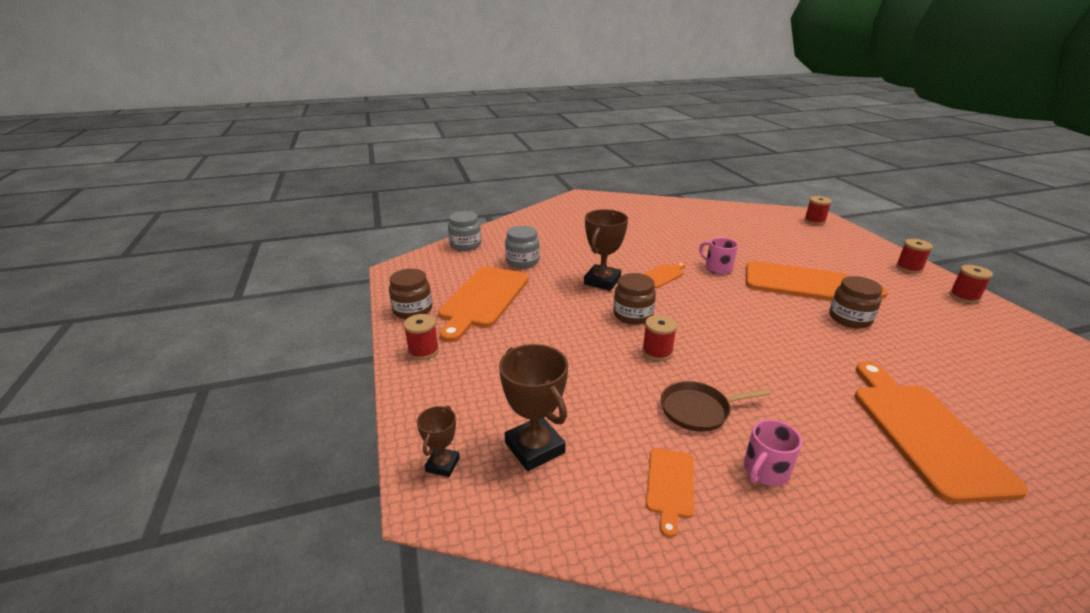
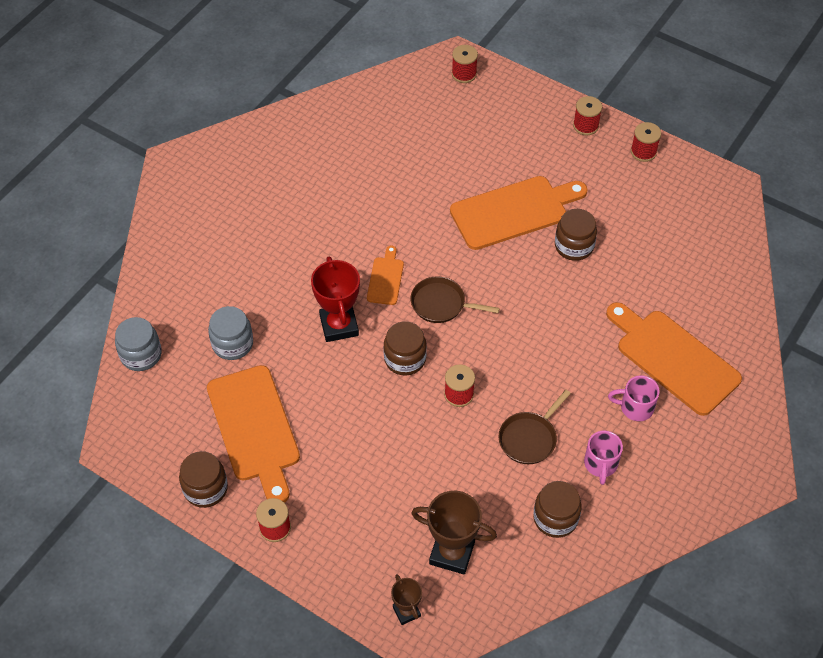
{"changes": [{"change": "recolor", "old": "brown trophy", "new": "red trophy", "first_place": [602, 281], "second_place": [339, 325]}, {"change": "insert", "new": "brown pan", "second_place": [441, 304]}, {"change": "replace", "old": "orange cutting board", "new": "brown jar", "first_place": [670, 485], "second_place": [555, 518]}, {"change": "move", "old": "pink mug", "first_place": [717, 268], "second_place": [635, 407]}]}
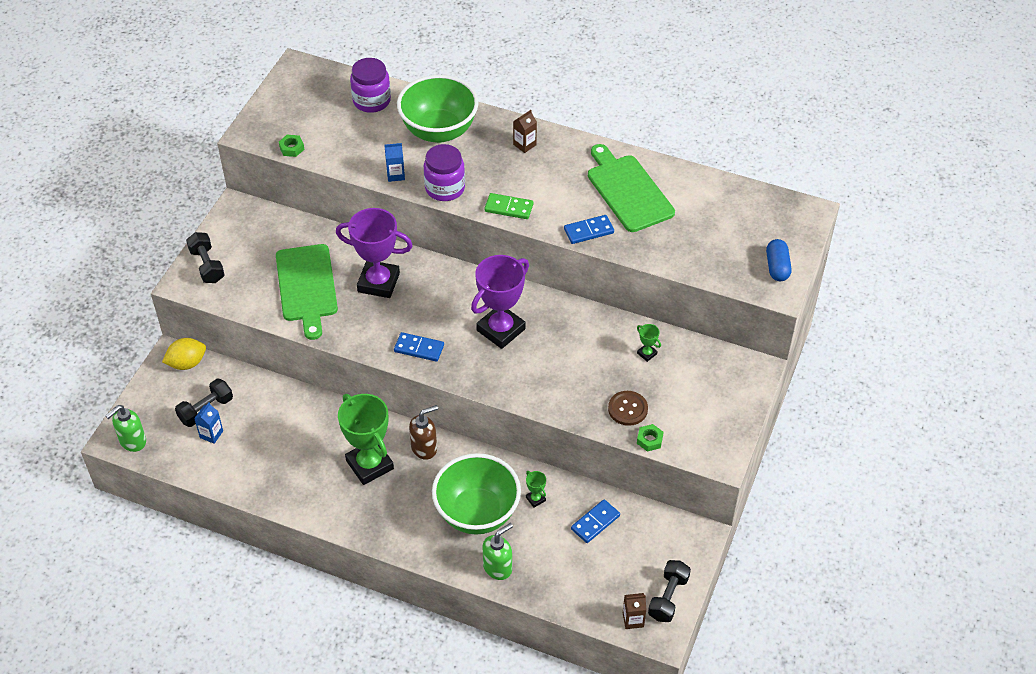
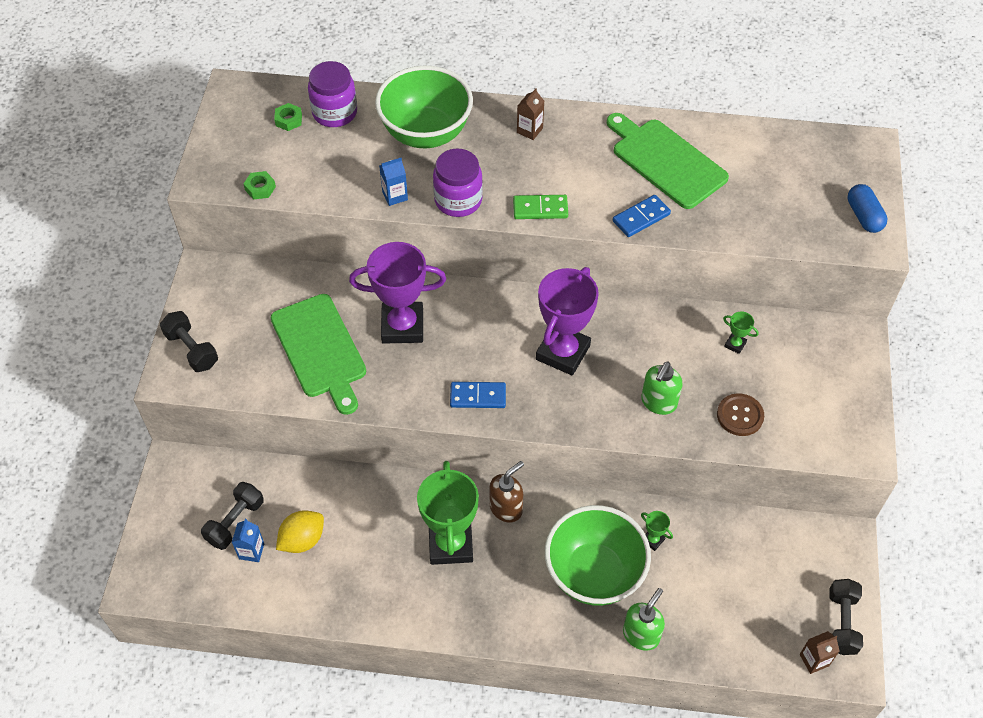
{"changes": [{"change": "move", "old": "green nut", "first_place": [649, 440], "second_place": [288, 120]}, {"change": "move", "old": "yellow lemon", "first_place": [187, 363], "second_place": [302, 540]}, {"change": "rotate", "old": "green trophy", "first_place": [369, 465], "second_place": [450, 544], "degrees": 45}, {"change": "move", "old": "green soap dispenser", "first_place": [132, 441], "second_place": [658, 403]}, {"change": "delete", "old": "blue domino", "first_place": [595, 522]}]}
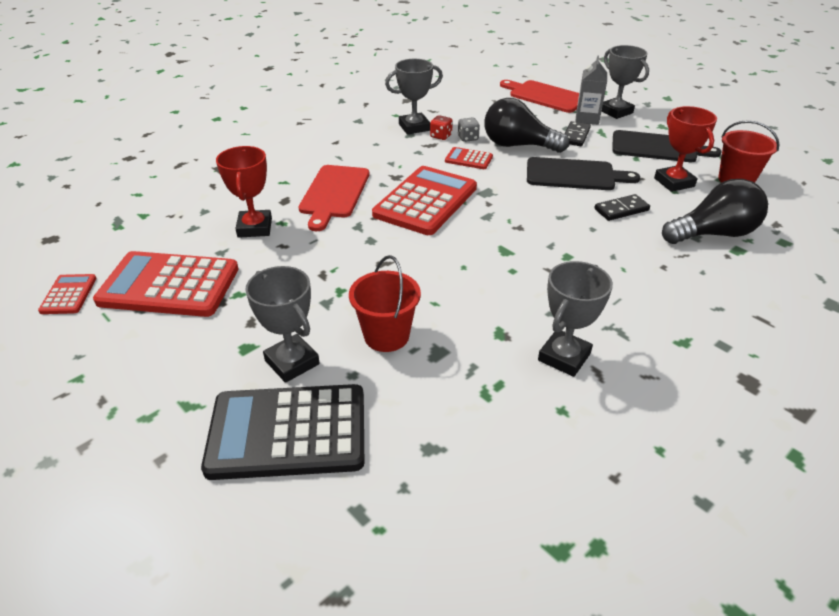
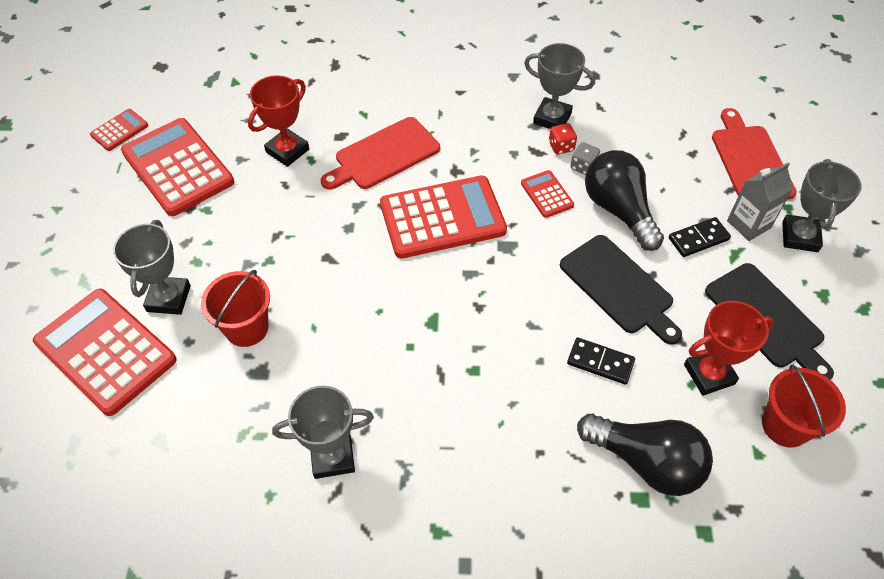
{"changes": [{"change": "recolor", "old": "black calculator", "new": "red calculator", "first_place": [288, 432], "second_place": [105, 351]}, {"change": "rotate", "old": "red trophy", "first_place": [674, 182], "second_place": [709, 374], "degrees": 45}]}
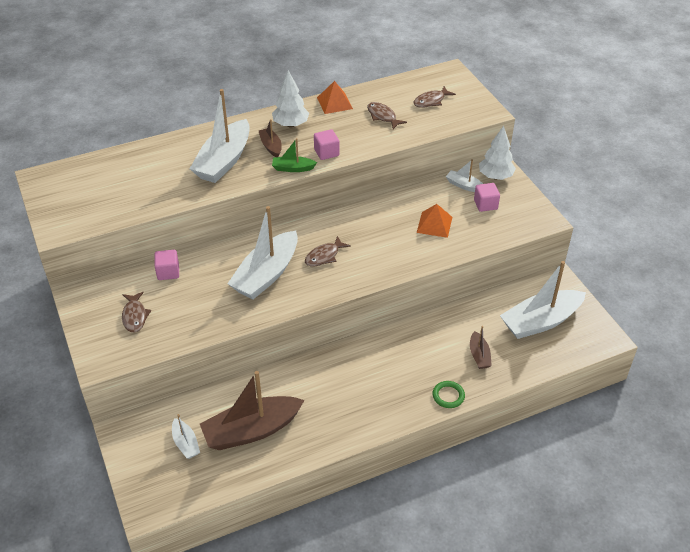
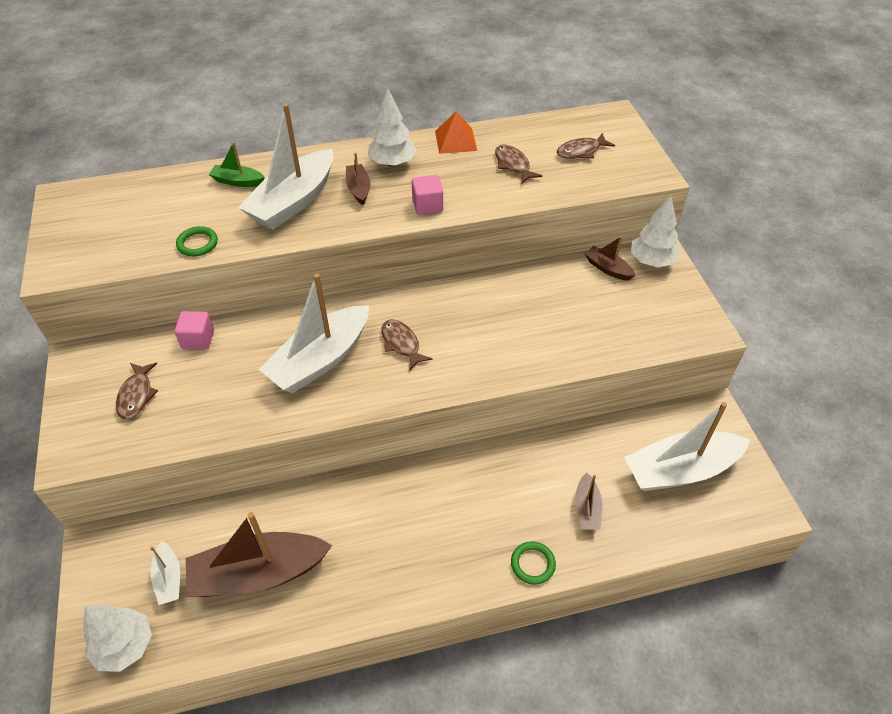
{"changes": [{"change": "insert", "new": "white tree", "second_place": [125, 646]}, {"change": "insert", "new": "green ring", "second_place": [197, 243]}, {"change": "move", "old": "green boat", "first_place": [293, 168], "second_place": [238, 181]}, {"change": "rotate", "old": "brown fish", "first_place": [324, 256], "second_place": [401, 344], "degrees": 90}, {"change": "recolor", "old": "white boat", "new": "brown boat", "first_place": [464, 185], "second_place": [607, 268]}, {"change": "delete", "old": "orange pyramid", "first_place": [434, 224]}, {"change": "delete", "old": "pink cube", "first_place": [485, 204]}]}
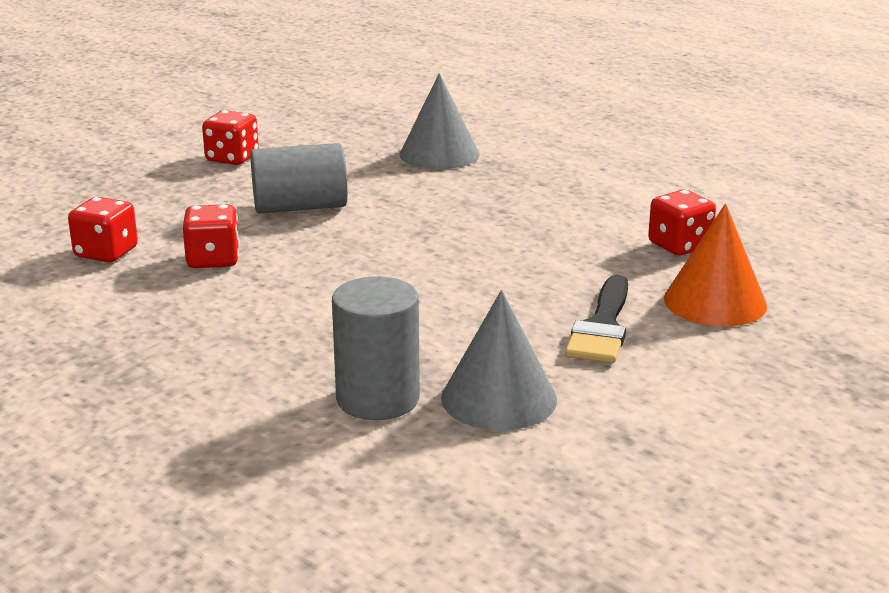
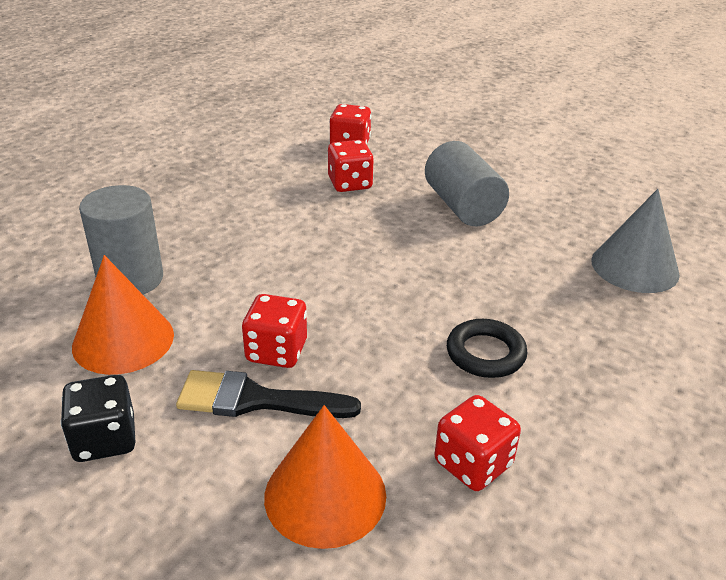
{"changes": [{"change": "insert", "new": "black dice", "second_place": [105, 439]}, {"change": "recolor", "old": "grey cone", "new": "orange cone", "first_place": [499, 398], "second_place": [123, 340]}, {"change": "move", "old": "red dice", "first_place": [232, 158], "second_place": [276, 351]}, {"change": "insert", "new": "black ring", "second_place": [485, 353]}]}
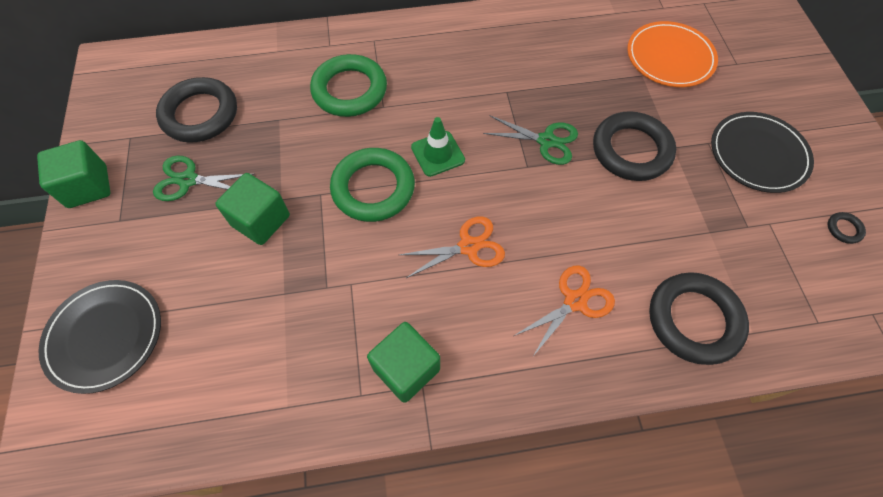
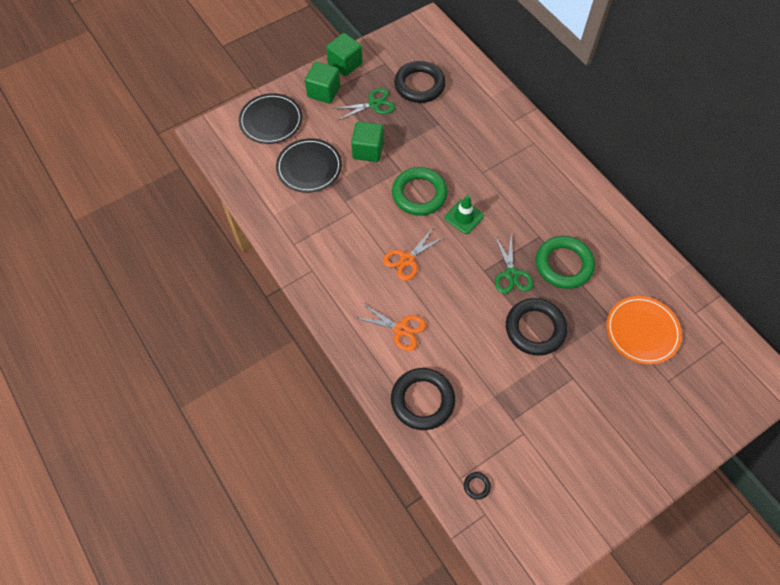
{"changes": [{"change": "move", "old": "black plate", "first_place": [758, 154], "second_place": [309, 167]}, {"change": "move", "old": "green cube", "first_place": [406, 368], "second_place": [324, 92]}, {"change": "rotate", "old": "green scissors", "first_place": [188, 180], "second_place": [374, 104], "degrees": 90}, {"change": "rotate", "old": "orange scissors", "first_place": [468, 247], "second_place": [407, 259], "degrees": 90}, {"change": "move", "old": "black ring", "first_place": [844, 229], "second_place": [476, 486]}, {"change": "move", "old": "green ring", "first_place": [349, 90], "second_place": [563, 264]}]}
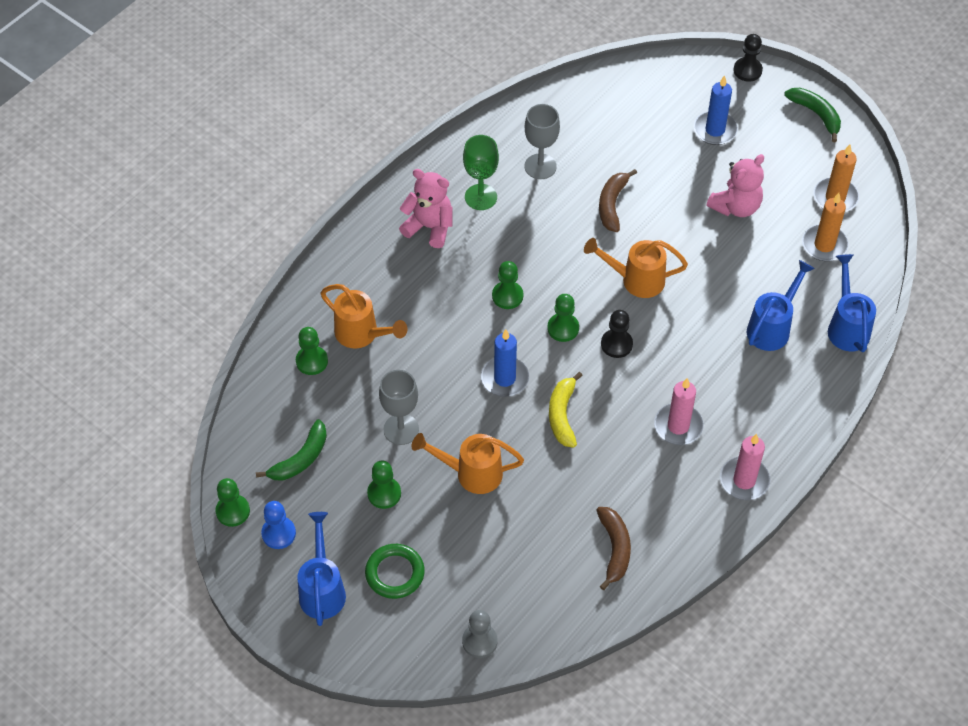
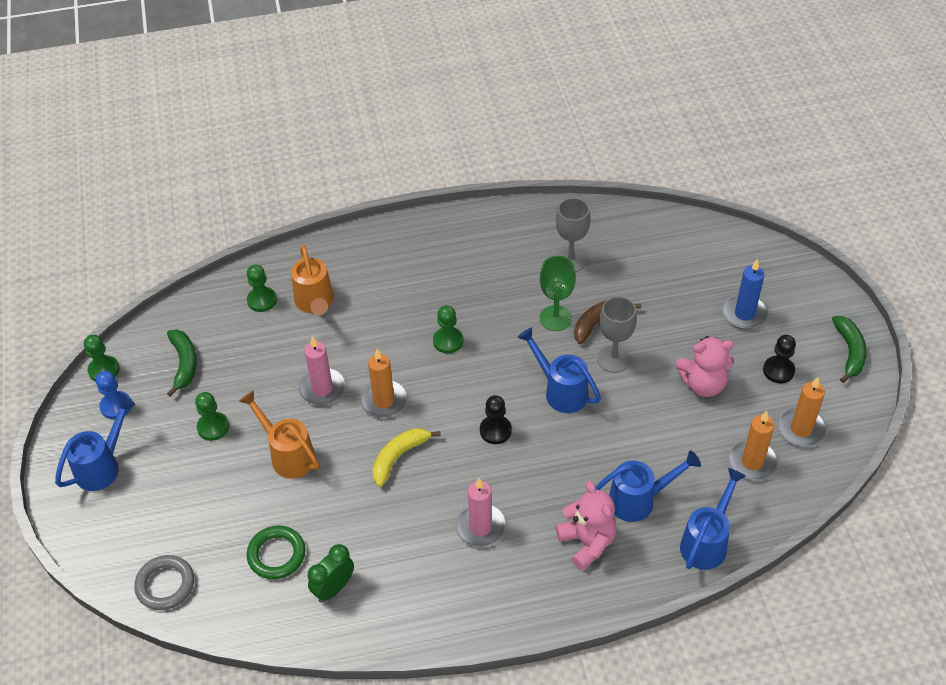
{"changes": [{"change": "replace", "old": "grey pawn", "new": "grey ring", "first_place": [479, 641], "second_place": [165, 585]}, {"change": "rotate", "old": "green banana", "first_place": [301, 459], "second_place": [184, 364], "degrees": -90}, {"change": "move", "old": "green ring", "first_place": [395, 573], "second_place": [276, 555]}, {"change": "move", "old": "pink candle", "first_place": [744, 480], "second_place": [322, 389]}, {"change": "replace", "old": "brown banana", "new": "green clock", "first_place": [614, 549], "second_place": [333, 588]}, {"change": "recolor", "old": "blue candle", "new": "orange candle", "first_place": [504, 378], "second_place": [384, 401]}, {"change": "recolor", "old": "orange watering can", "new": "blue watering can", "first_place": [636, 280], "second_place": [561, 391]}, {"change": "move", "old": "green goblet", "first_place": [480, 197], "second_place": [555, 318]}, {"change": "move", "old": "pink teddy bear", "first_place": [429, 227], "second_place": [587, 542]}, {"change": "move", "old": "grey goblet", "first_place": [401, 429], "second_place": [613, 359]}, {"change": "move", "old": "black pawn", "first_place": [747, 70], "second_place": [778, 370]}, {"change": "delete", "old": "green pawn", "first_place": [563, 328]}]}
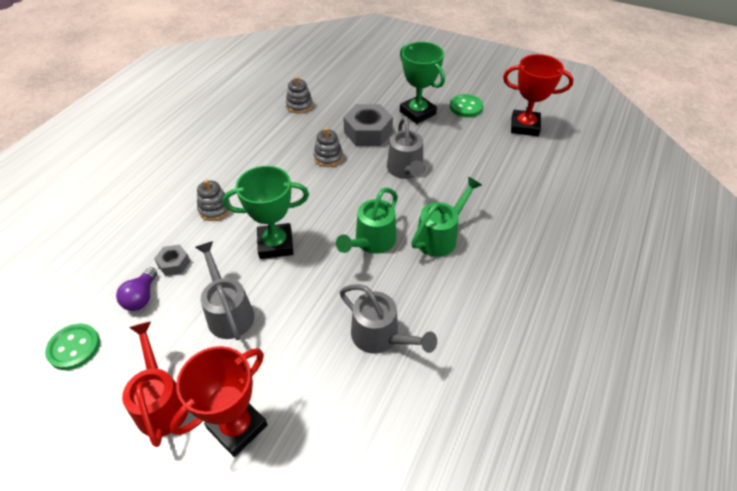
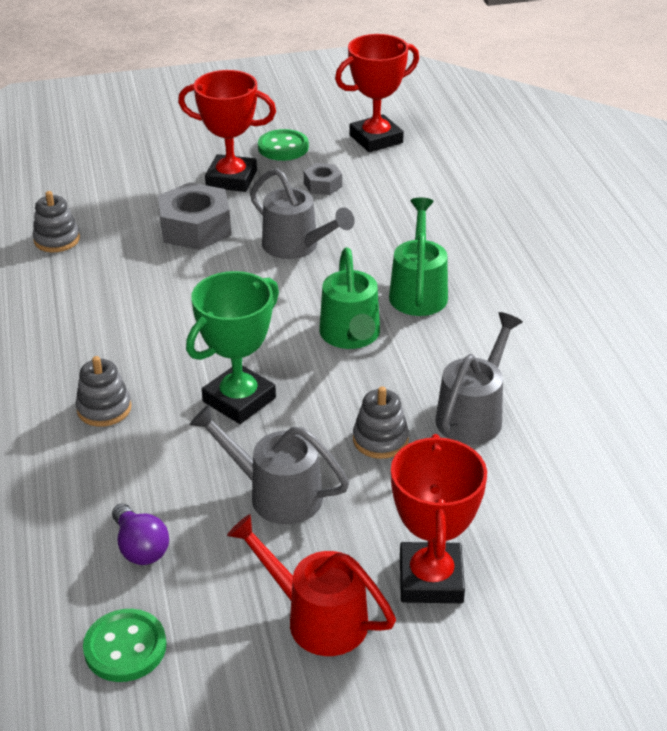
{"changes": [{"change": "recolor", "old": "green trophy", "new": "red trophy", "first_place": [417, 113], "second_place": [231, 179]}, {"change": "move", "old": "grey nut", "first_place": [174, 263], "second_place": [323, 185]}, {"change": "move", "old": "grey stacking toy", "first_place": [328, 157], "second_place": [380, 439]}, {"change": "rotate", "old": "grey watering can", "first_place": [381, 337], "second_place": [474, 414], "degrees": -60}]}
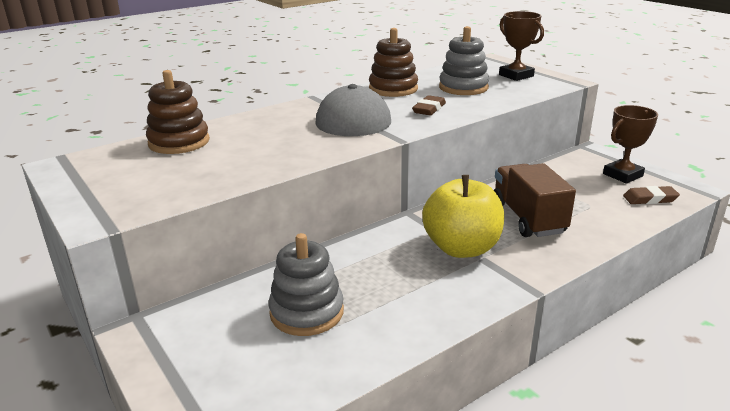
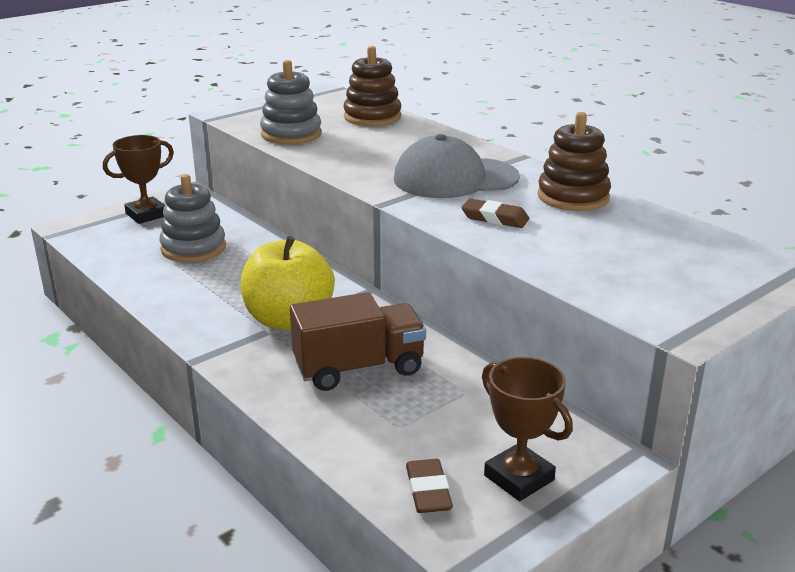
{"changes": [{"change": "move", "old": "brown trophy", "first_place": [516, 75], "second_place": [146, 215]}, {"change": "move", "old": "grey stacking toy", "first_place": [463, 87], "second_place": [291, 134]}]}
